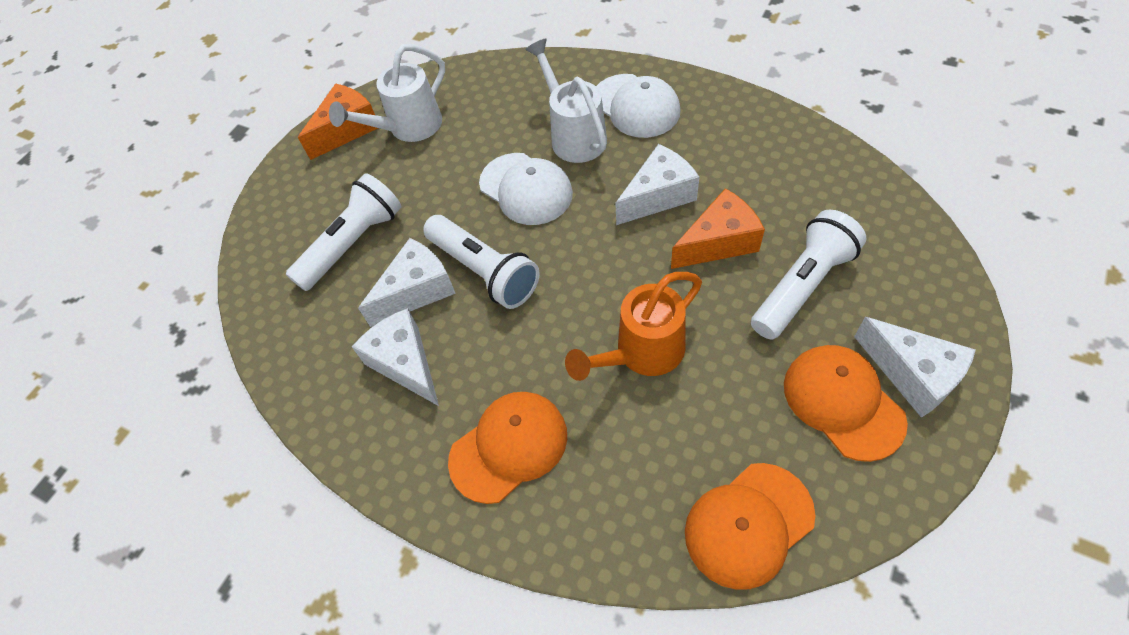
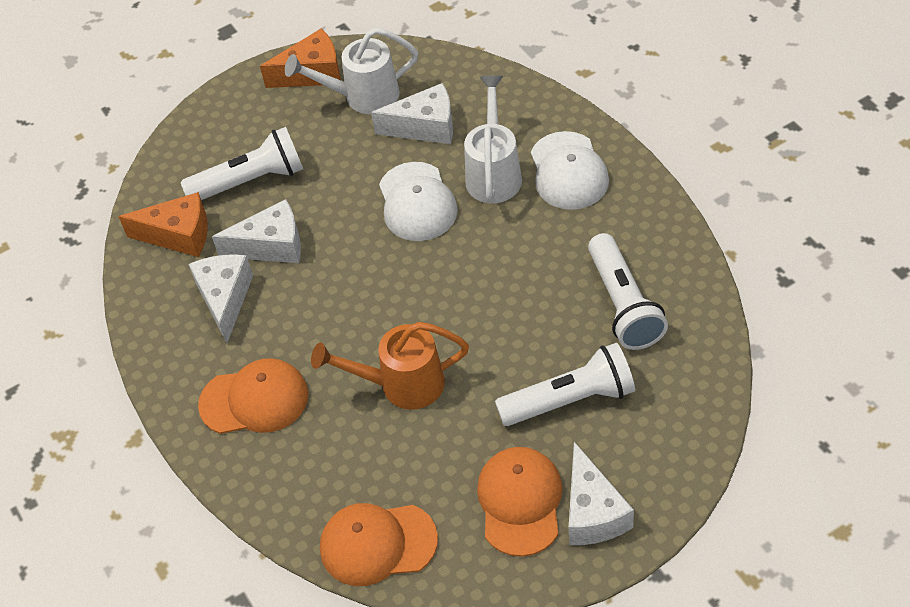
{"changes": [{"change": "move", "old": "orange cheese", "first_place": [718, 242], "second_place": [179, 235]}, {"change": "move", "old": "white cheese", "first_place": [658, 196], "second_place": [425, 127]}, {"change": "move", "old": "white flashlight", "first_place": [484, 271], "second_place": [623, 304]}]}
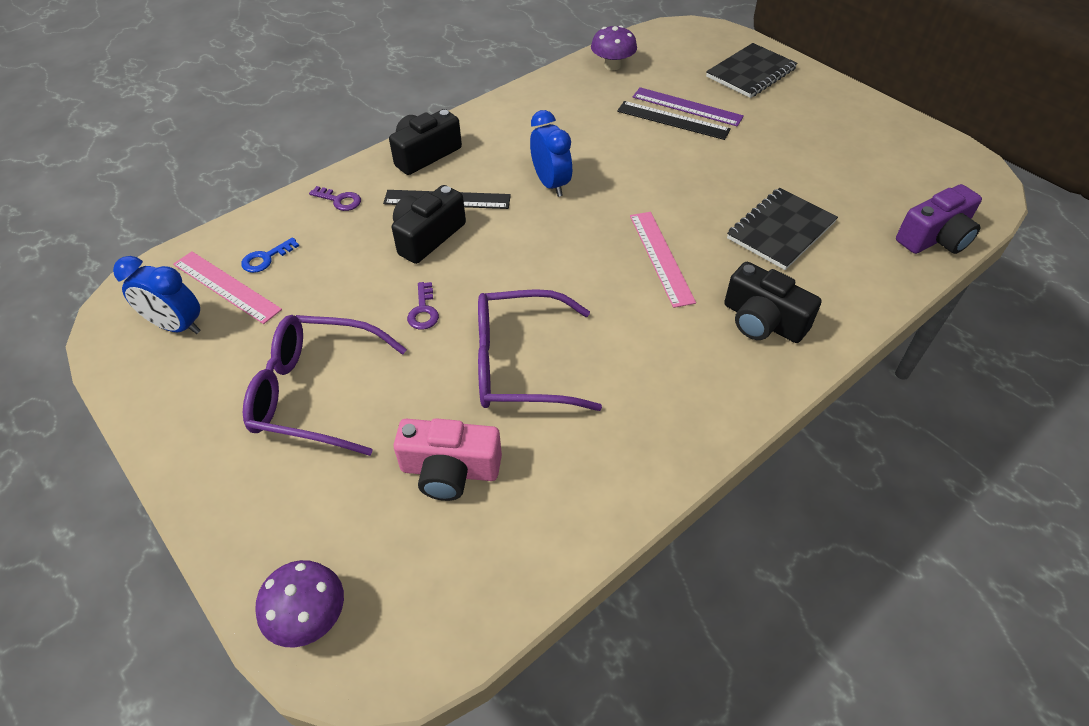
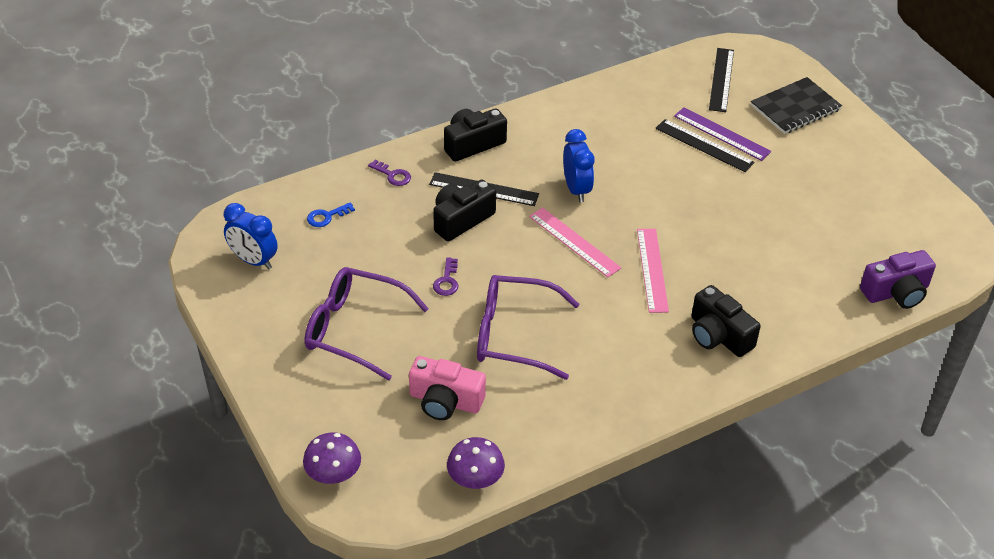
{"changes": [{"change": "move", "old": "purple mushroom", "first_place": [612, 65], "second_place": [475, 479]}, {"change": "move", "old": "pink ruler", "first_place": [226, 286], "second_place": [574, 242]}, {"change": "insert", "new": "black ruler", "second_place": [721, 79]}, {"change": "delete", "old": "black notebook", "first_place": [781, 230]}]}
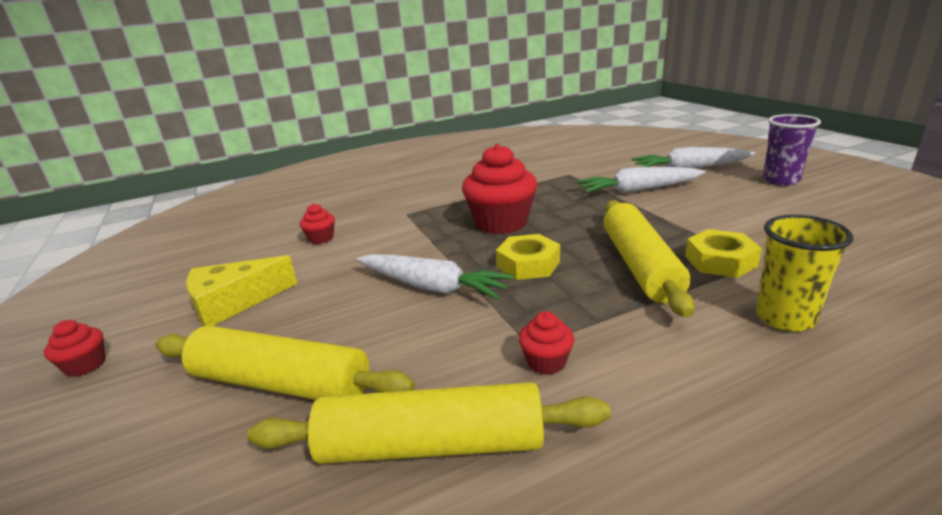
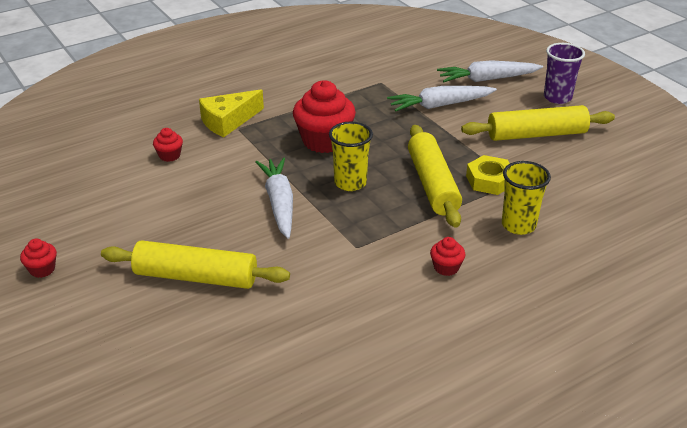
{"changes": [{"change": "move", "old": "yellow cheese", "first_place": [234, 303], "second_place": [228, 121]}, {"change": "rotate", "old": "white carrot", "first_place": [432, 287], "second_place": [279, 203], "degrees": -120}, {"change": "replace", "old": "yellow nut", "new": "yellow cup", "first_place": [528, 264], "second_place": [350, 183]}, {"change": "move", "old": "red cupcake", "first_place": [546, 362], "second_place": [446, 267]}, {"change": "move", "old": "yellow rolling pin", "first_place": [431, 445], "second_place": [536, 134]}]}
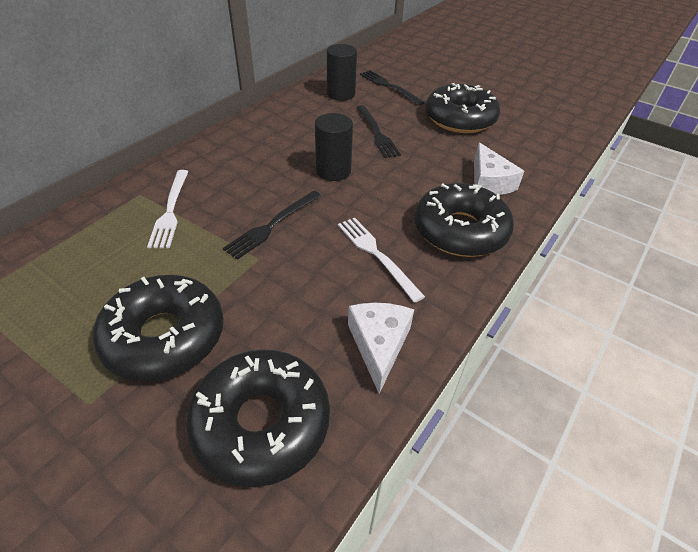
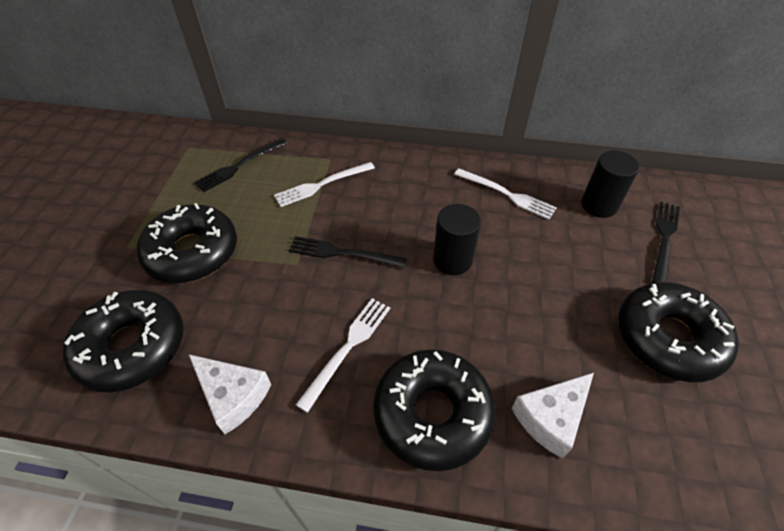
{"changes": [{"change": "rotate", "old": "white cheese", "first_place": [379, 345], "second_place": [233, 395], "degrees": 60}, {"change": "move", "old": "black fork", "first_place": [377, 133], "second_place": [239, 166]}, {"change": "insert", "new": "white fork", "second_place": [507, 194]}]}
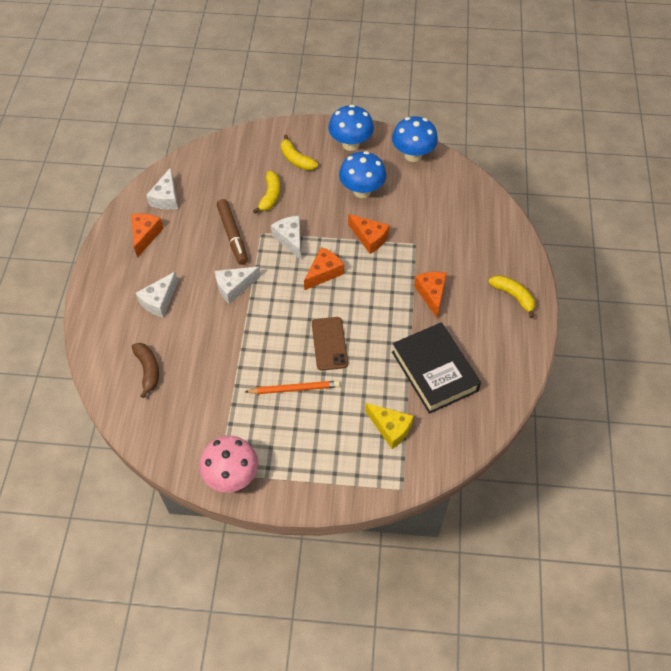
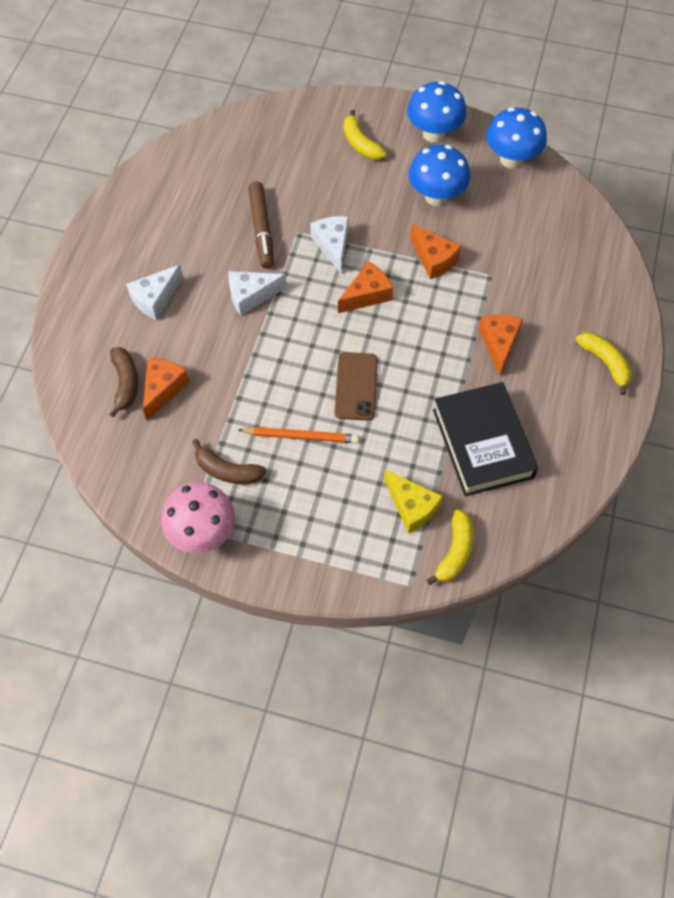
{"changes": [{"change": "move", "old": "orange cheese", "first_place": [145, 235], "second_place": [163, 389]}, {"change": "insert", "new": "brown banana", "second_place": [227, 470]}, {"change": "move", "old": "yellow banana", "first_place": [270, 196], "second_place": [455, 552]}, {"change": "delete", "old": "white cheese", "first_place": [166, 198]}]}
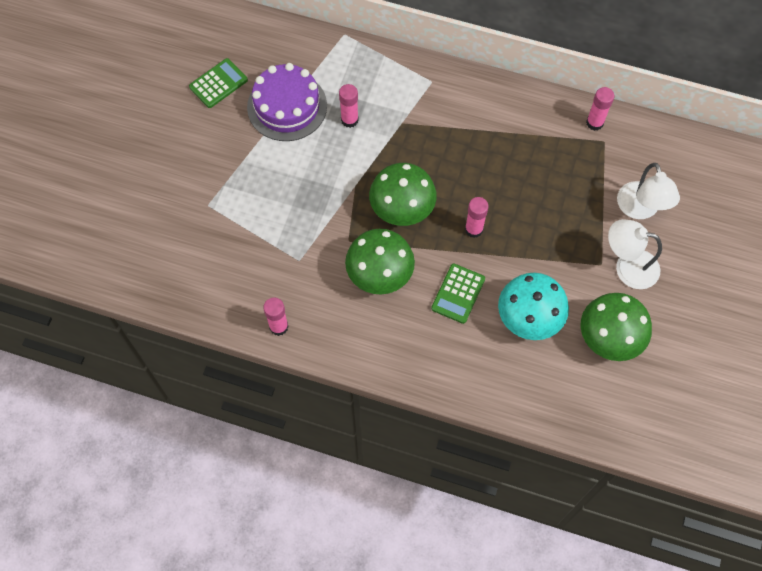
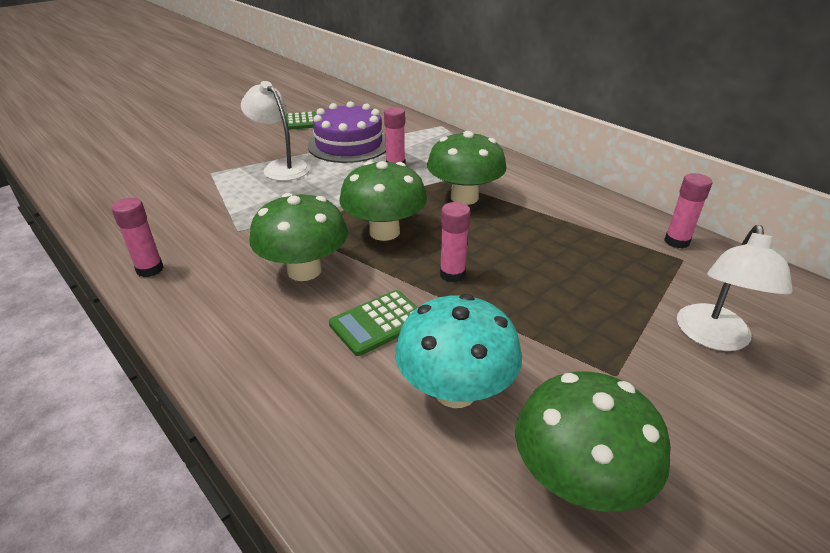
{"changes": [{"change": "move", "old": "white lamp", "first_place": [627, 266], "second_place": [281, 167]}, {"change": "insert", "new": "green mushroom", "second_place": [464, 197]}]}
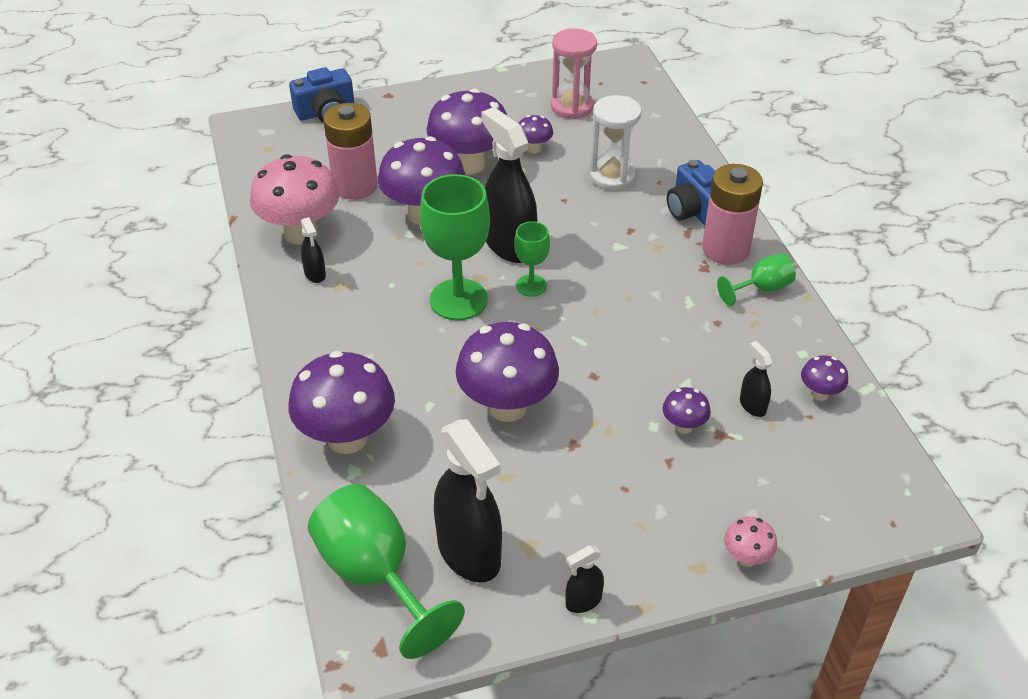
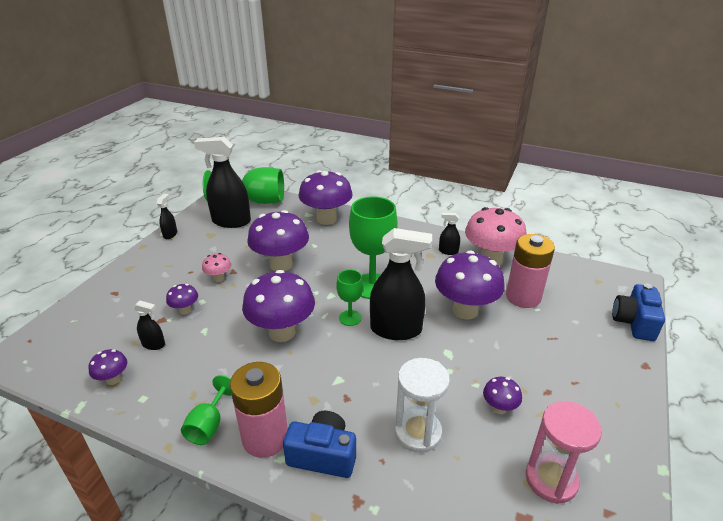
{"changes": [{"change": "move", "old": "pink mushroom", "first_place": [746, 558], "second_place": [219, 278]}, {"change": "move", "old": "purple mushroom", "first_place": [469, 164], "second_place": [282, 332]}]}
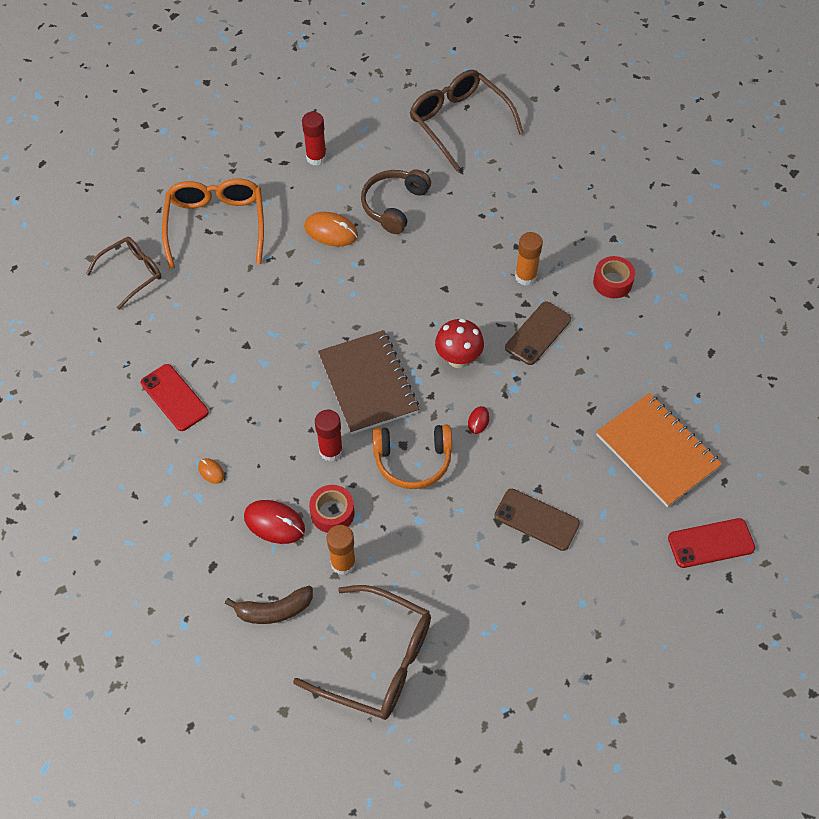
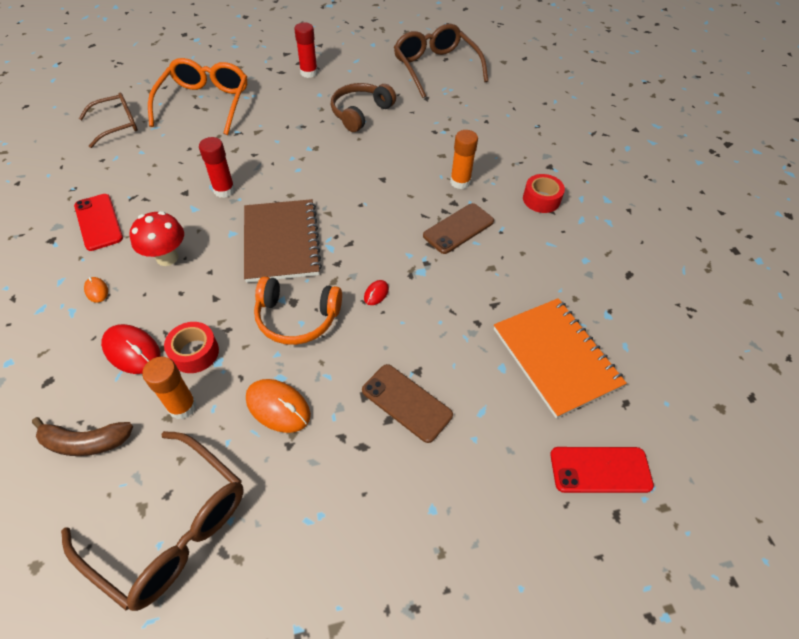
{"changes": [{"change": "move", "old": "red mushroom", "first_place": [458, 359], "second_place": [167, 257]}, {"change": "move", "old": "red glue stick", "first_place": [331, 451], "second_place": [224, 190]}, {"change": "move", "old": "orange mouse", "first_place": [331, 231], "second_place": [278, 407]}]}
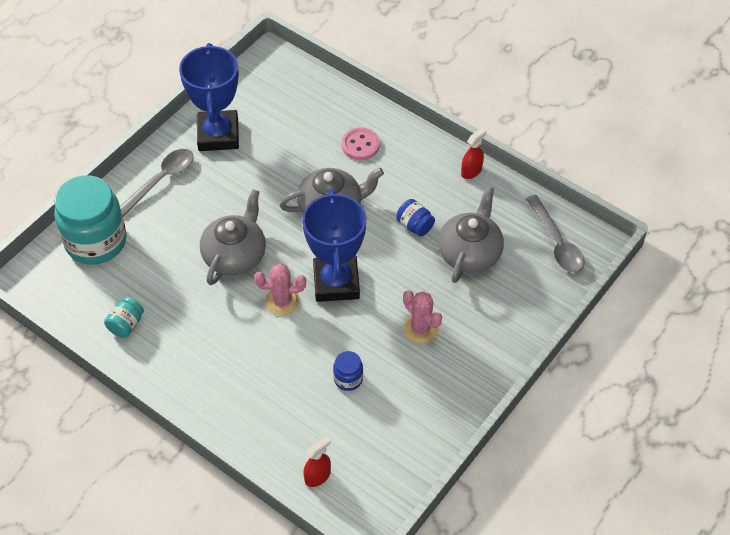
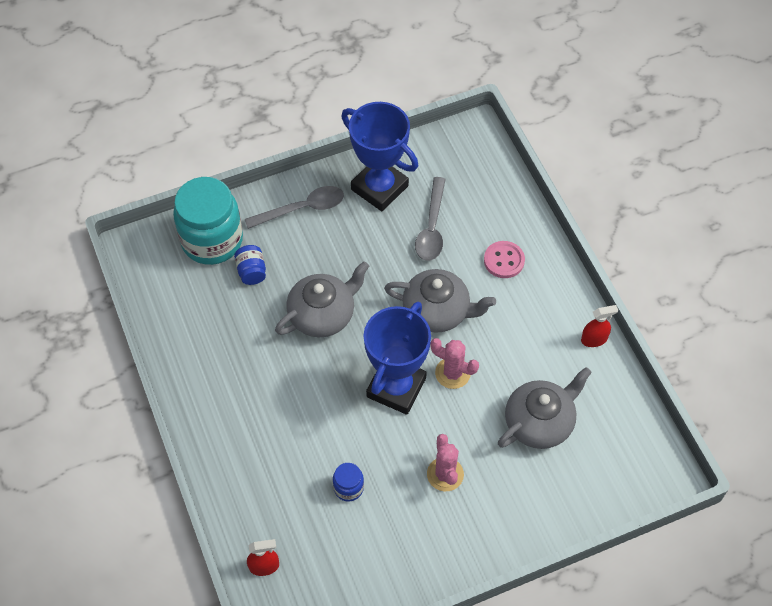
{"changes": [{"change": "move", "old": "blue jar", "first_place": [415, 225], "second_place": [251, 271]}, {"change": "rotate", "old": "blue trophy", "first_place": [218, 135], "second_place": [379, 188], "degrees": -75}, {"change": "move", "old": "grey spoon", "first_place": [556, 242], "second_place": [432, 227]}, {"change": "move", "old": "pink cactus", "first_place": [282, 301], "second_place": [452, 373]}, {"change": "delete", "old": "turquoise jar", "first_place": [126, 325]}]}
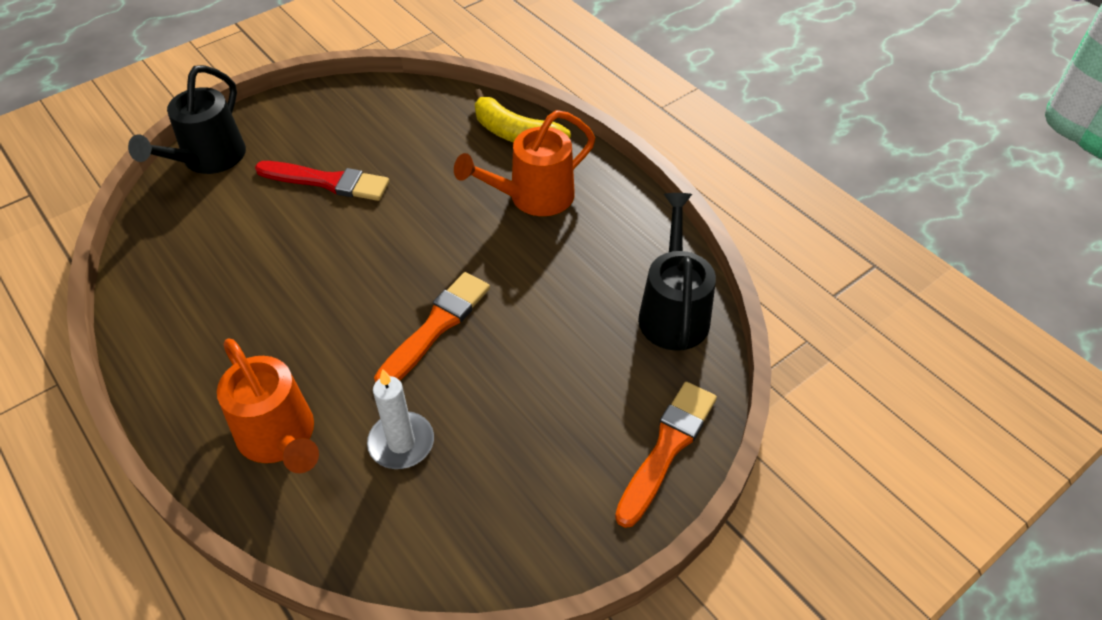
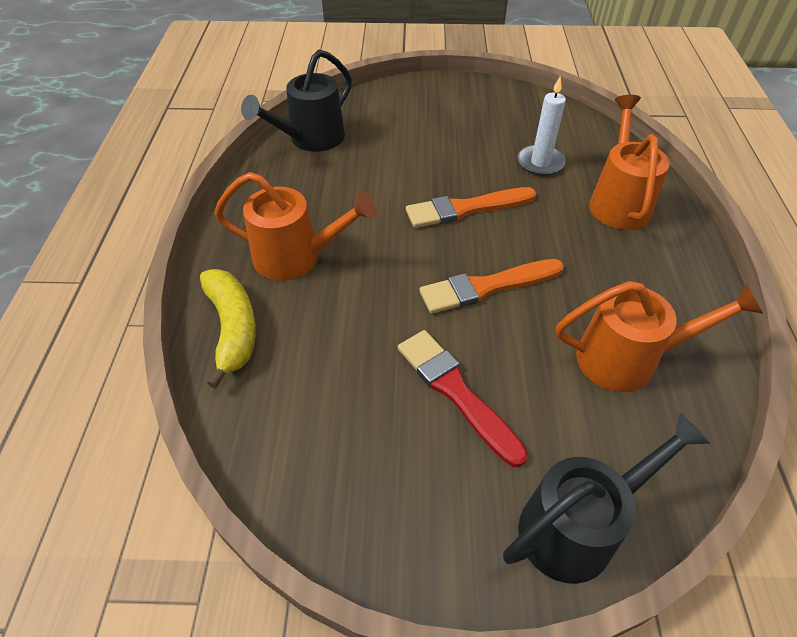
{"changes": [{"change": "move", "old": "orange brush", "first_place": [667, 448], "second_place": [486, 287]}, {"change": "insert", "new": "orange watering can", "second_place": [628, 359]}]}
